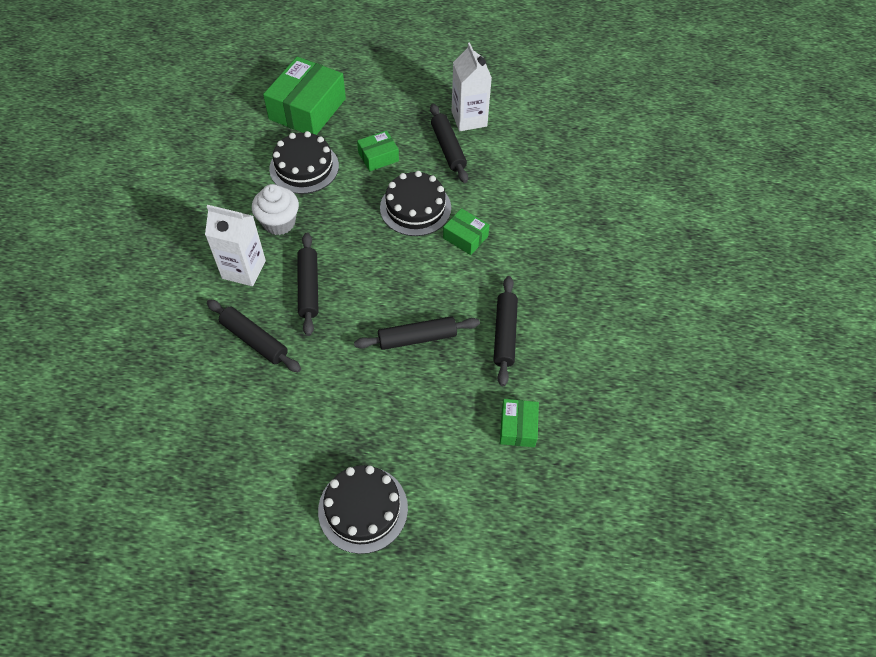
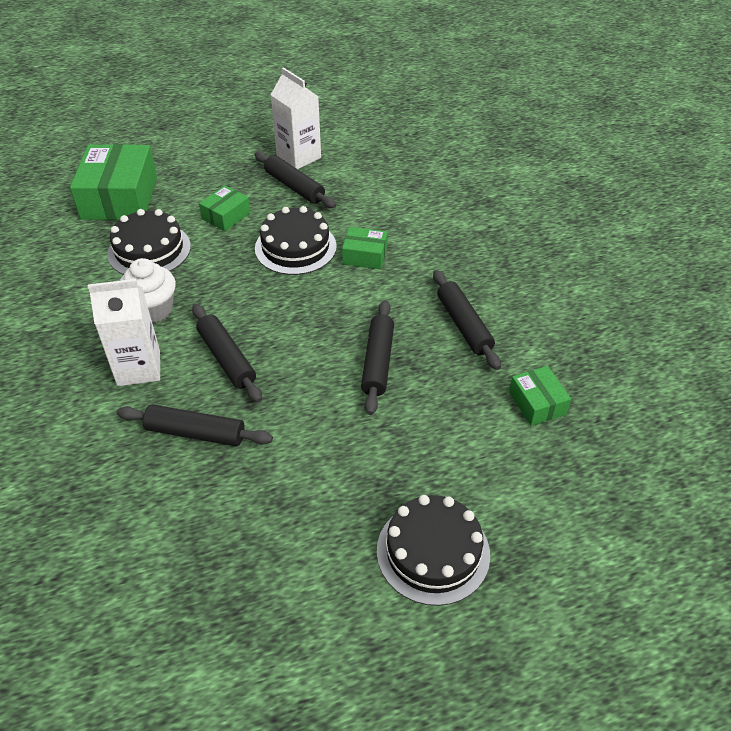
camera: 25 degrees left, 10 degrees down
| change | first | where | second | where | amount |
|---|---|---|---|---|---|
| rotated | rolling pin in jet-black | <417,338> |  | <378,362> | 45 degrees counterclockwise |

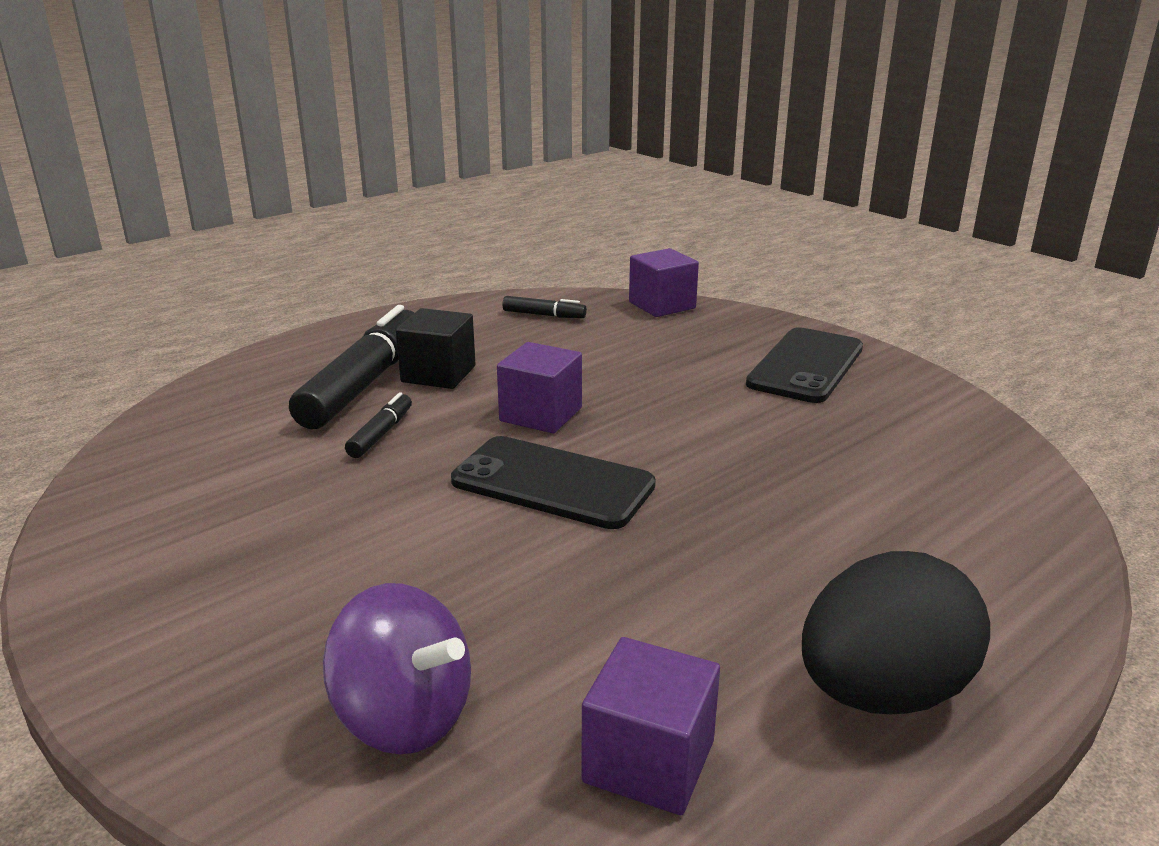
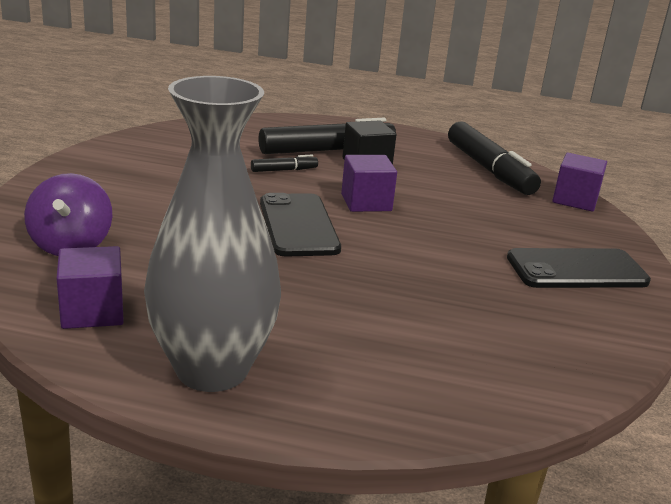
camera: 50 degrees right, 0 degrees up
| change | first | where | second | where | amount |
|---|---|---|---|---|---|
| scaled | marker in jet-black | <544,315> |  | <489,170> | x2.21 |
| swapped | egg in jet-black | <881,692> | tall vase in ash-grey | <212,369> |  |

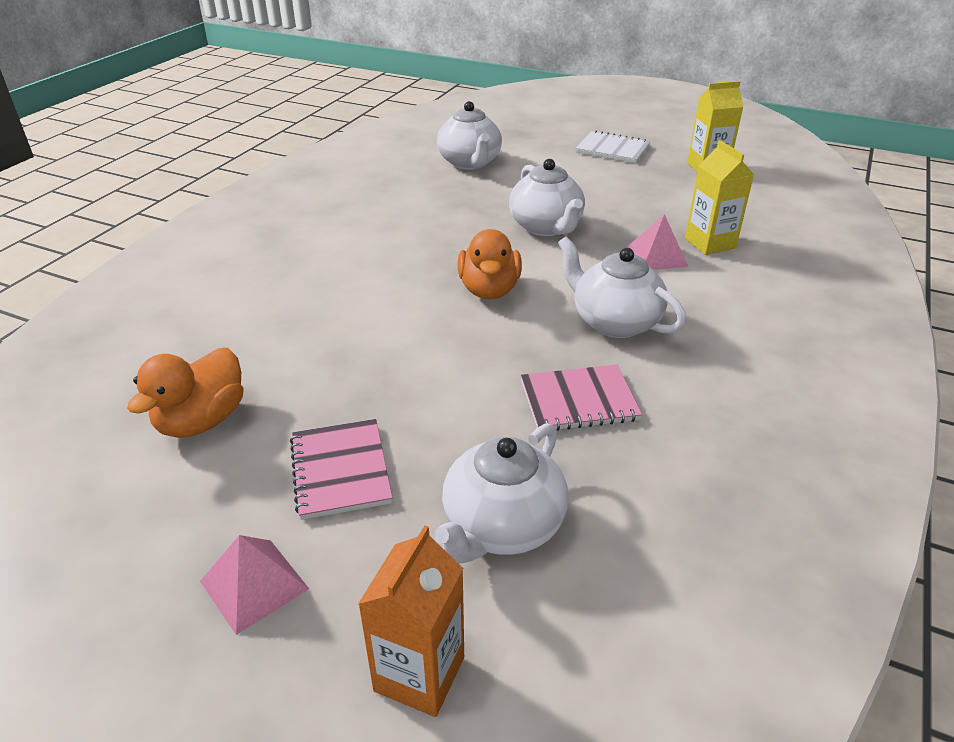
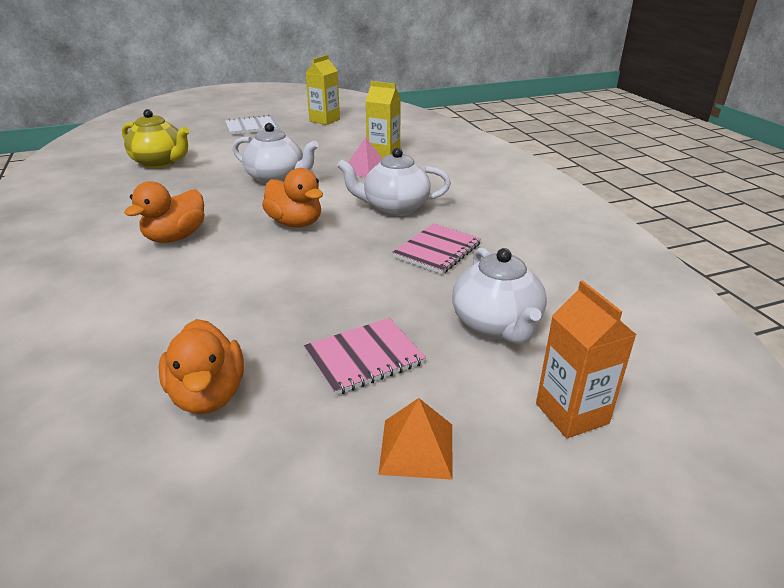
camera: 45 degrees left, 5 degrees down
| change | first | where | second | where | amount |
|---|---|---|---|---|---|
| repainted | china teapot in white | <470,163> | china teapot in bright yellow | <160,162> |  |
| rotated | notepad in rosy | <341,470> |  | <364,358> | 60 degrees counterclockwise |
| repainted | pyramid shape in rosy | <254,585> | pyramid shape in orange | <417,448> |  |
| new |  |  | duck in orange | <175,237> |  |

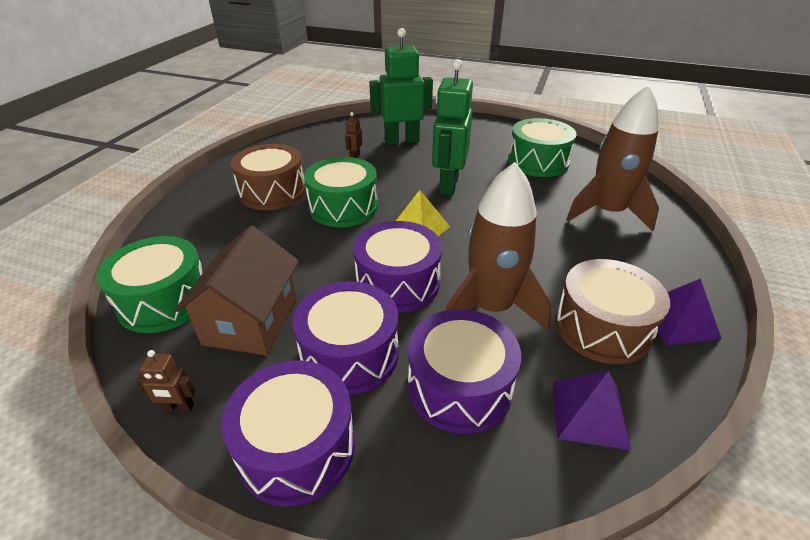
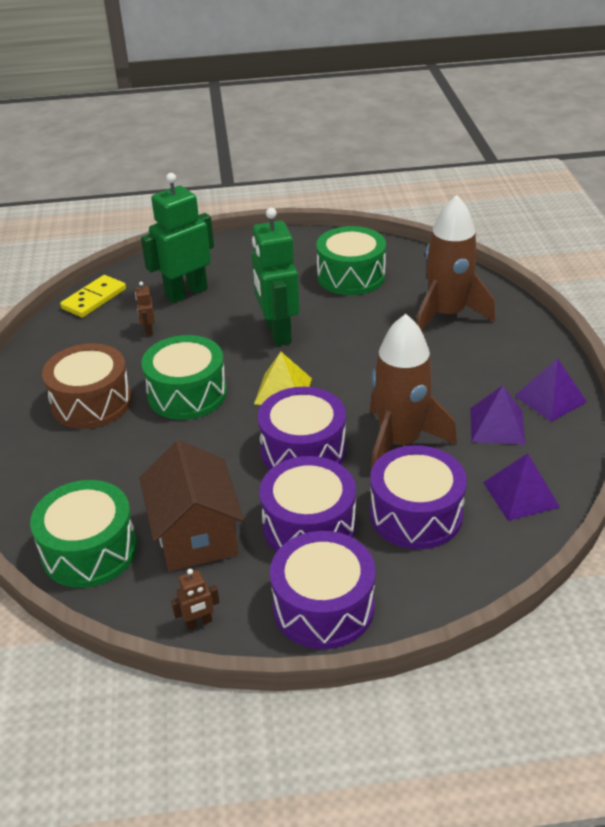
camera: 25 degrees left, 0 degrees up
| change | first | where | second | where | amount |
|---|---|---|---|---|---|
| swapped | toy drum in brown | <602,327> | pyramid shape in royal purple | <497,425> |  |
| new |  |  | domino tile in bright yellow | <94,299> |  |

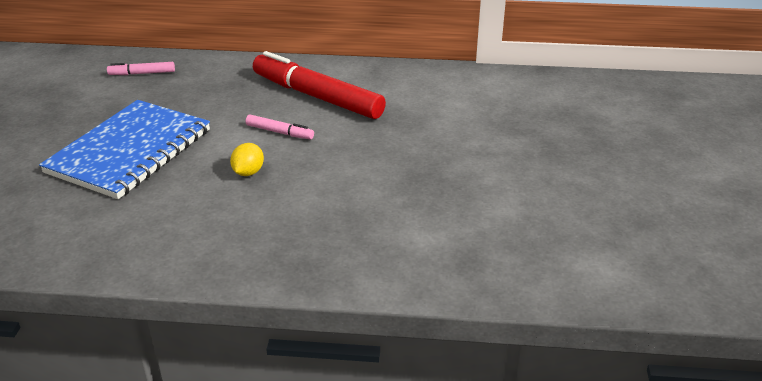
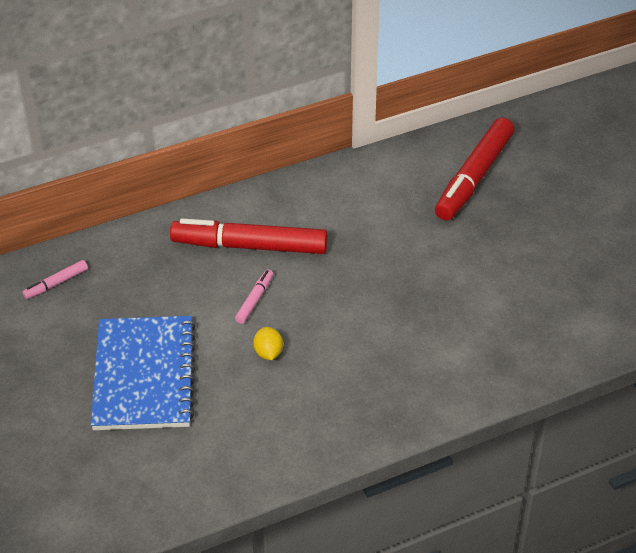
camera: 30 degrees left, 10 degrees up
| change | first | where | second | where | amount |
|---|---|---|---|---|---|
| rotated | marker in rosy | <279,132> |  | <254,300> | 60 degrees counterclockwise |
| new |  |  | marker in scarlet | <474,177> |  |

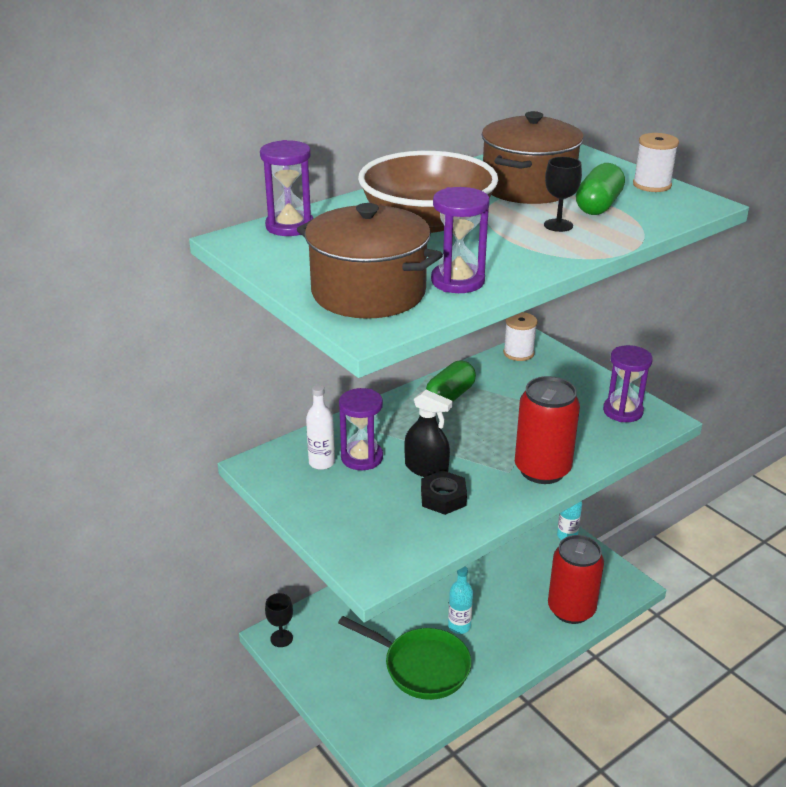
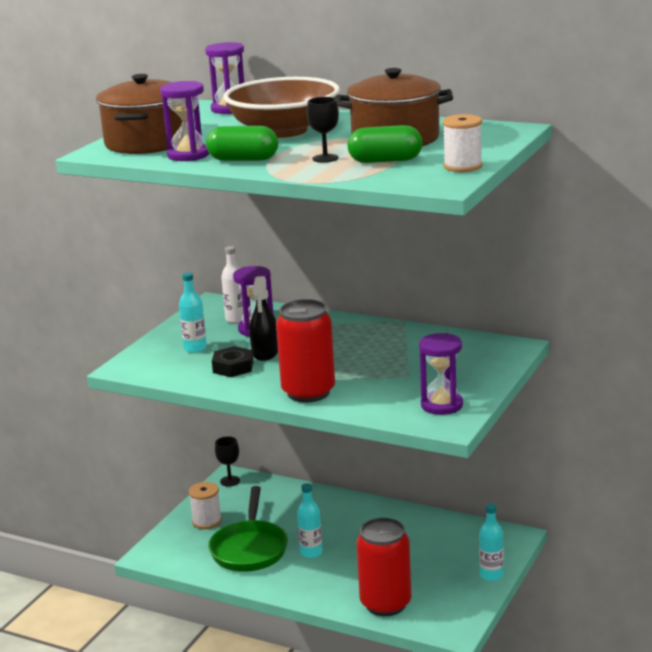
camera: 65 degrees right, 10 degrees down
| change | first | where | second | where | amount |
|---|---|---|---|---|---|
| shifted | spool in white | <518,353> |  | <207,521> |  |
| shifted | pill shape in green | <450,396> |  | <243,159> |  |
| new |  |  | bottle in teal | <195,348> |  |

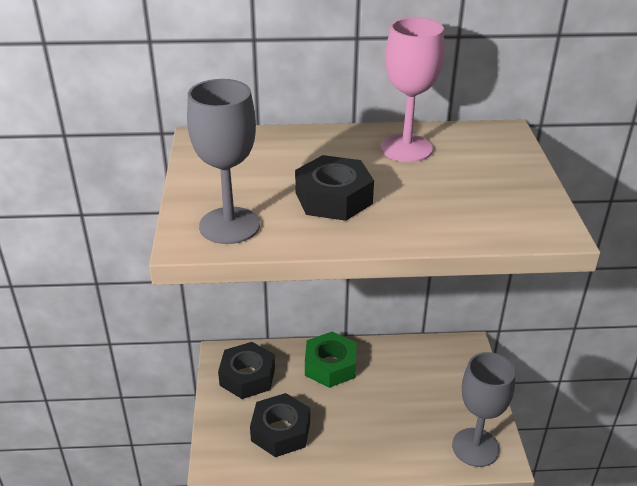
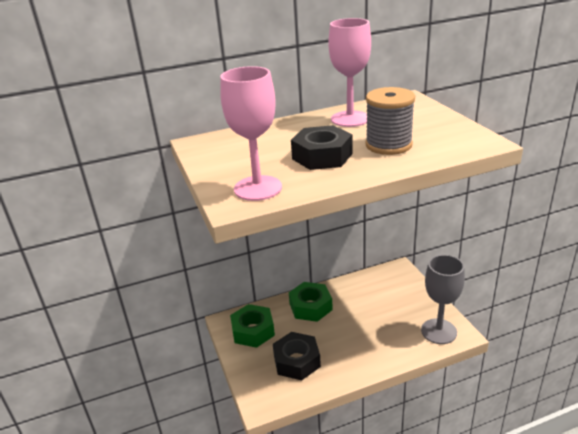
camera: 15 degrees left, 5 degrees down
| change | first | where | second | where | amount |
|---|---|---|---|---|---|
| repainted | wine glass in ash-grey | <229,225> | wine glass in rosy | <258,188> |  |
| repainted | hex nut in jet-black | <247,376> | hex nut in green | <253,331> |  |
| new |  |  | spool in ash-grey | <388,145> |  |

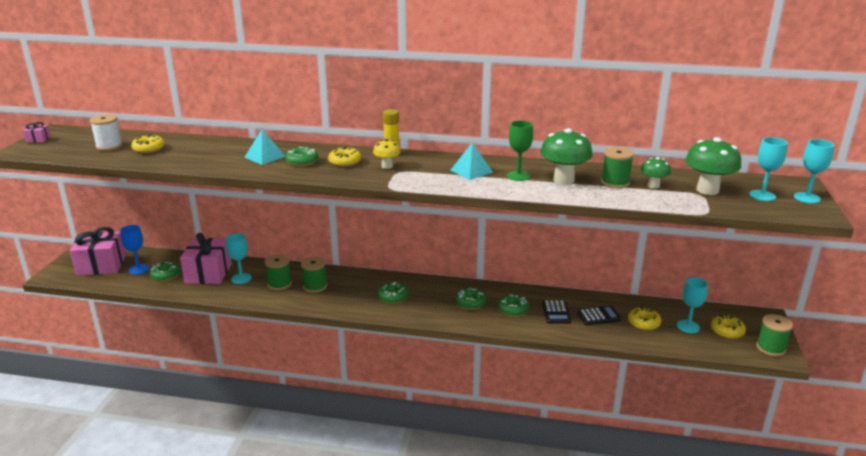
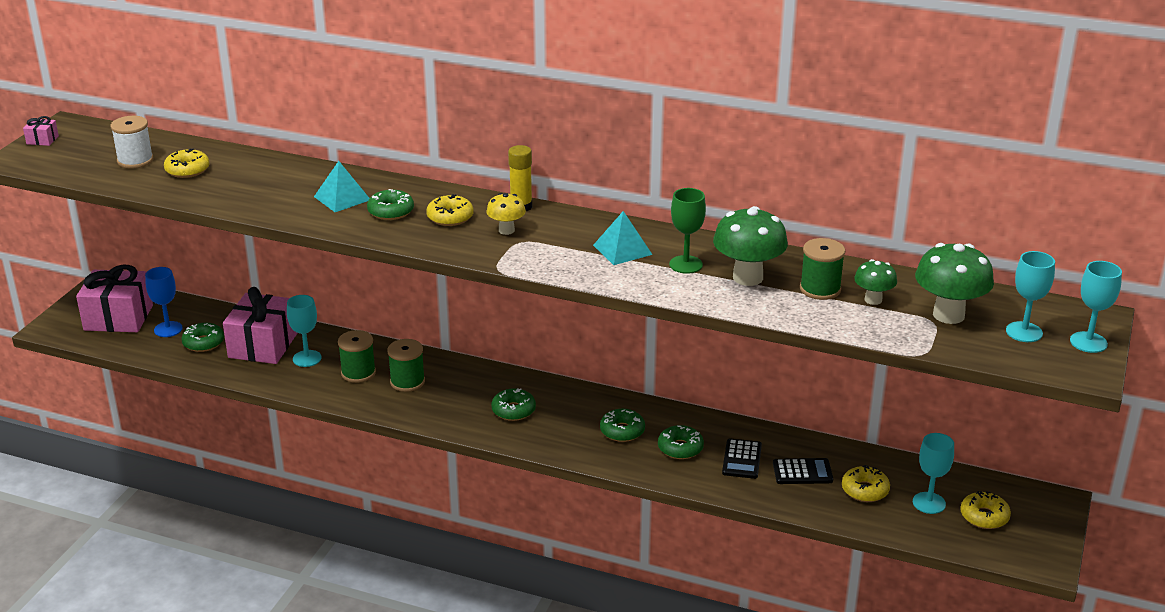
camera: 10 degrees right, 5 degrees up
| change | first | where | second | where | amount |
|---|---|---|---|---|---|
| gone | spool in green | <770,348> |  |  |  |

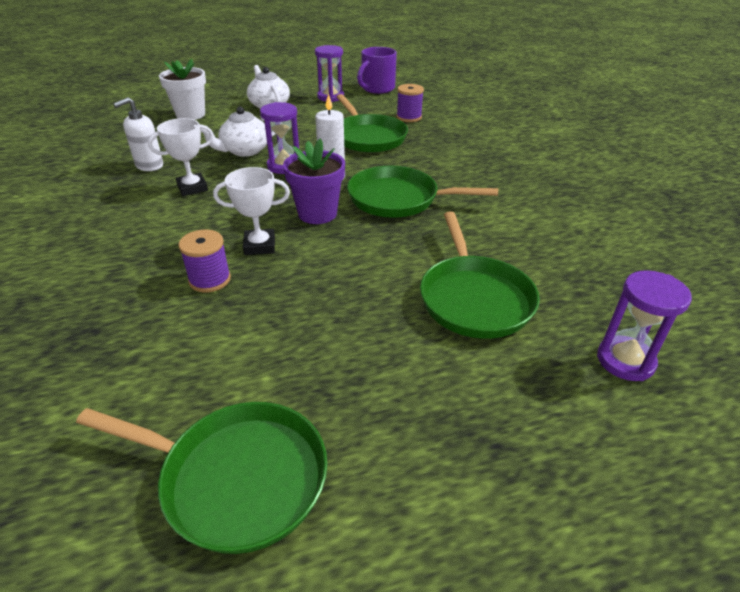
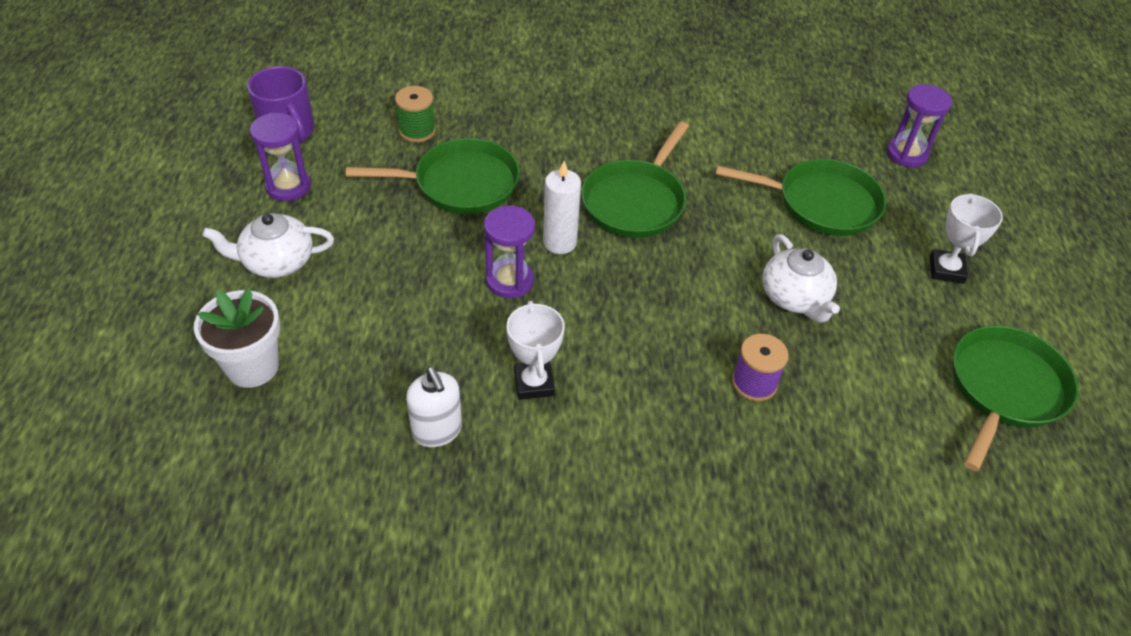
camera: 75 degrees left, 10 degrees up
| change | first | where | second | where | amount |
|---|---|---|---|---|---|
| repainted | spool in royal purple | <409,117> | spool in green | <417,131> |  |
| shifted | china teapot in white | <244,151> |  | <795,298> |  |
| gone | potted plant in royal purple | <317,213> |  |  |  |
| shifted | award cup in white | <259,246> |  | <946,270> |  |

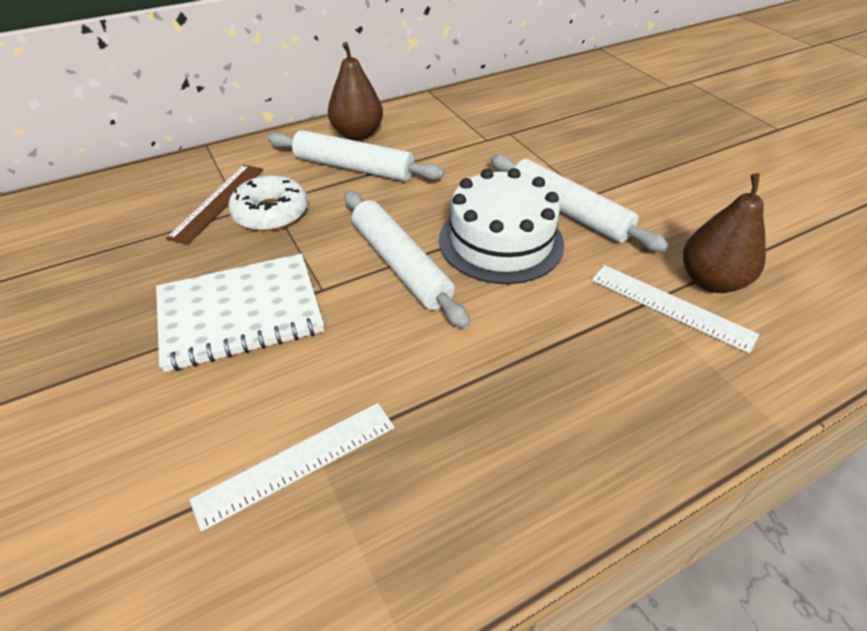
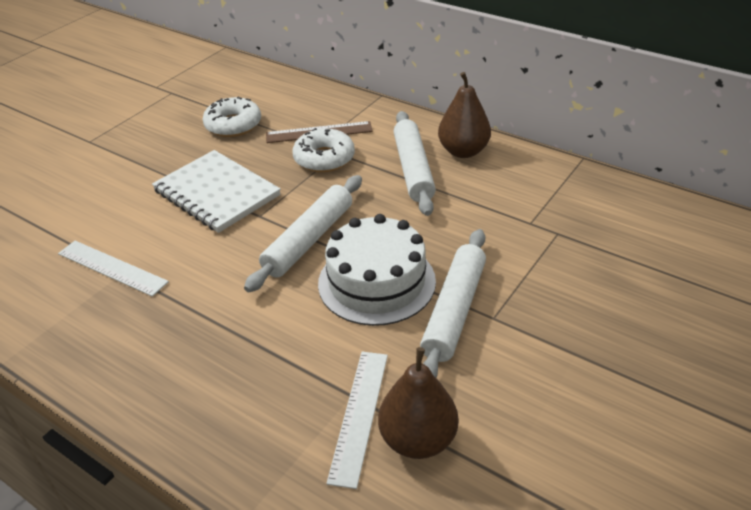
camera: 65 degrees right, 5 degrees down
| change | first | where | second | where | amount |
|---|---|---|---|---|---|
| new |  |  | donut in white | <233,125> |  |

